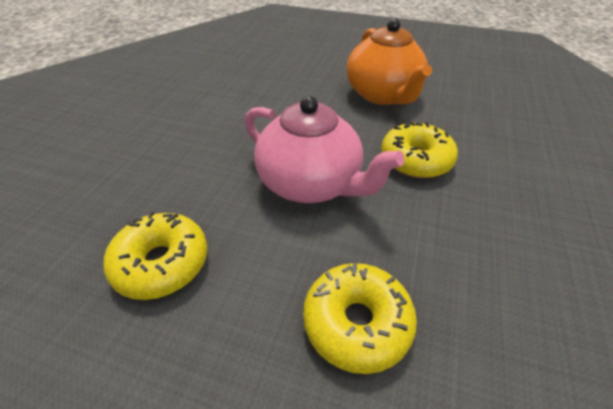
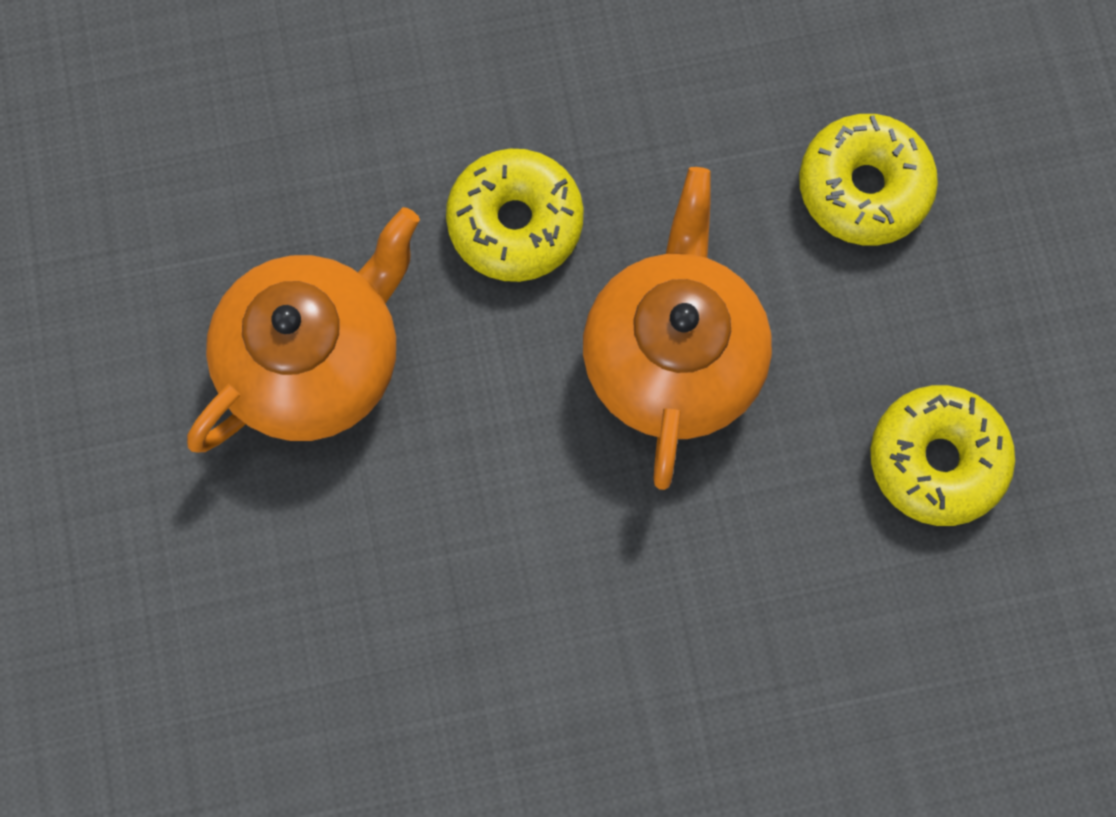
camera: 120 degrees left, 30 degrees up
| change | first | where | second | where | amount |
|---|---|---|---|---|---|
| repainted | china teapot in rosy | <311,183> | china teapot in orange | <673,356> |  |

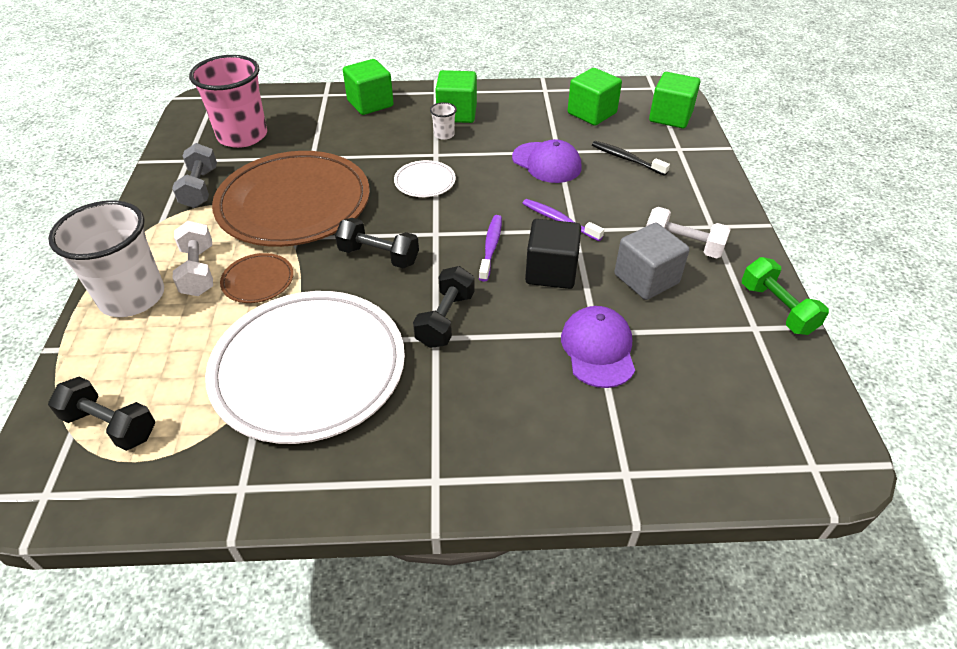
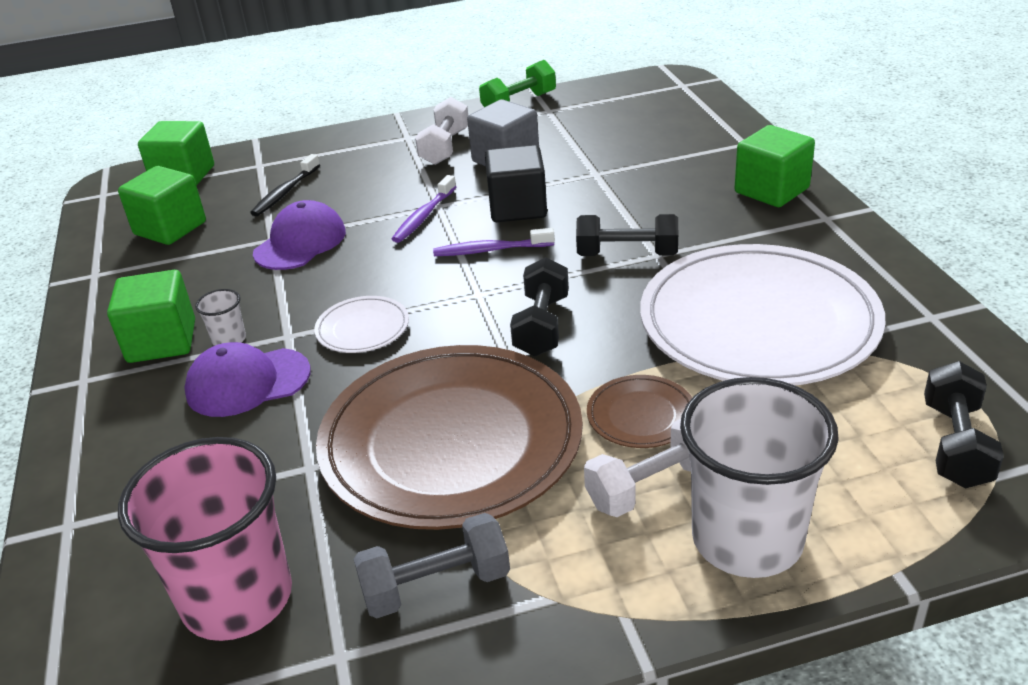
camera: 100 degrees left, 10 degrees down
| change | first | where | second | where | amount |
|---|---|---|---|---|---|
| shifted | block in green | <370,103> |  | <771,190> |  |
| shifted | baseball cap in royal purple | <598,349> |  | <247,382> |  |

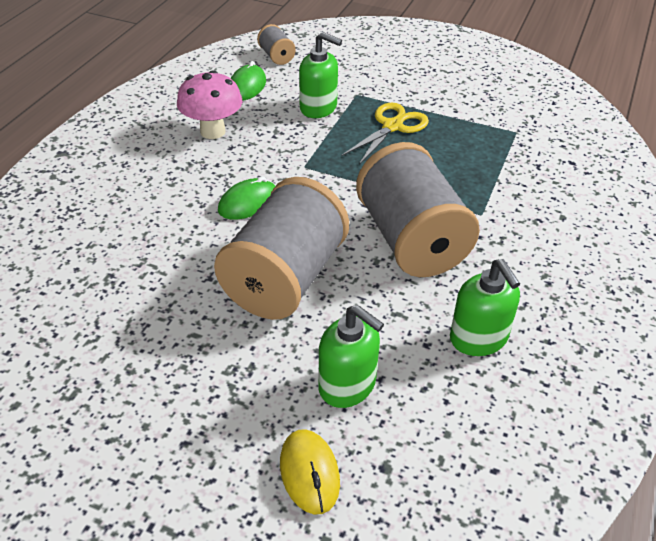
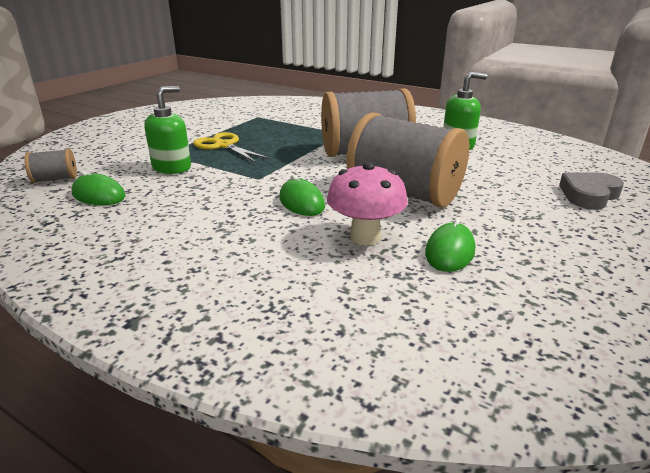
camera: 80 degrees left, 15 degrees down
| change | first | where | second | where | amount |
|---|---|---|---|---|---|
| shifted | toadstool in rosy | <213,131> |  | <365,237> |  |
| gone | soap dispenser in green | <347,385> |  |  |  |
| swapped | mouse in bright yellow | <309,473> | love heart in ash-grey | <589,195> |  |
| new |  |  | mouse in green | <450,252> |  |

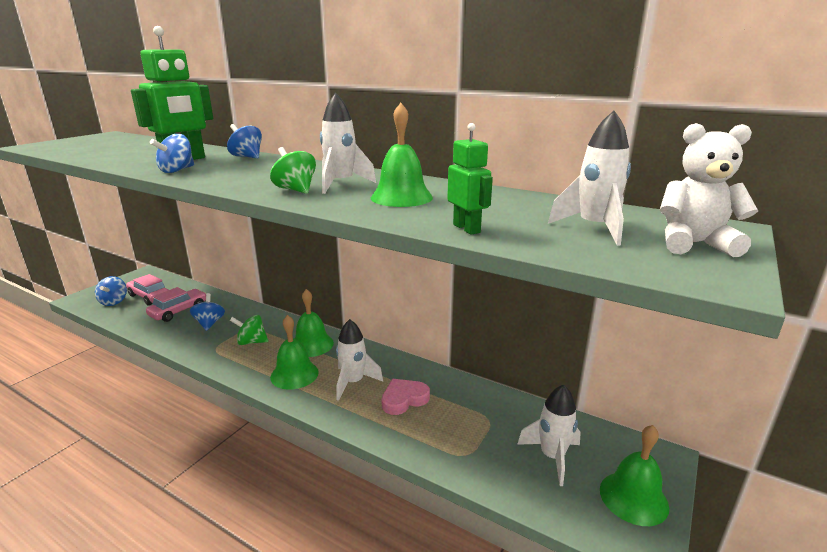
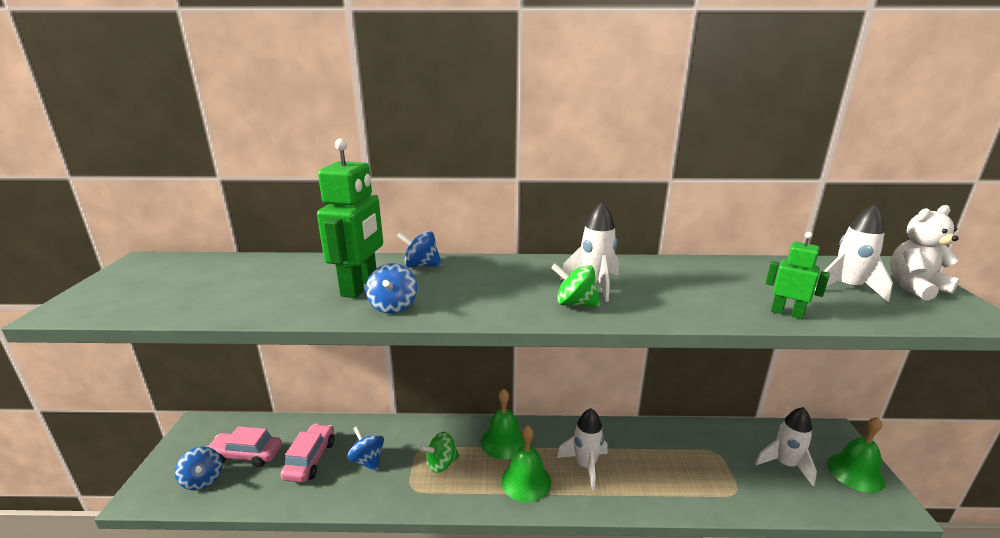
camera: 30 degrees left, 0 degrees up
| change | first | where | second | where | amount |
|---|---|---|---|---|---|
| gone | bell in green | <401,197> |  |  |  |
| gone | love heart in rosy | <404,399> |  |  |  |

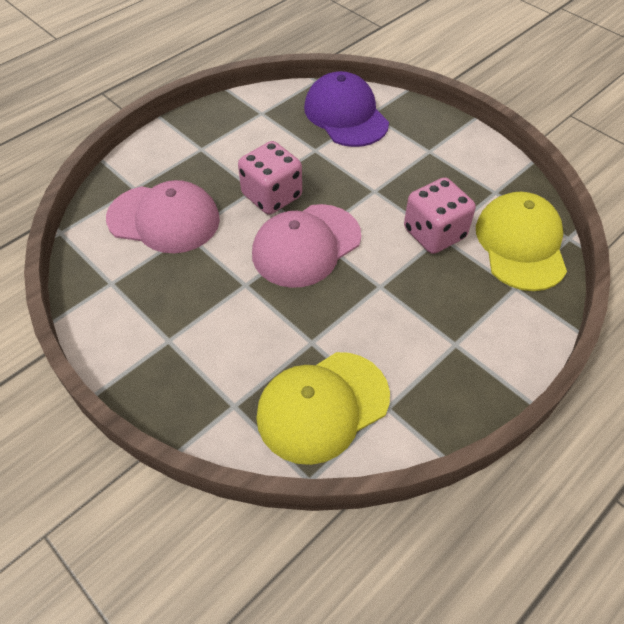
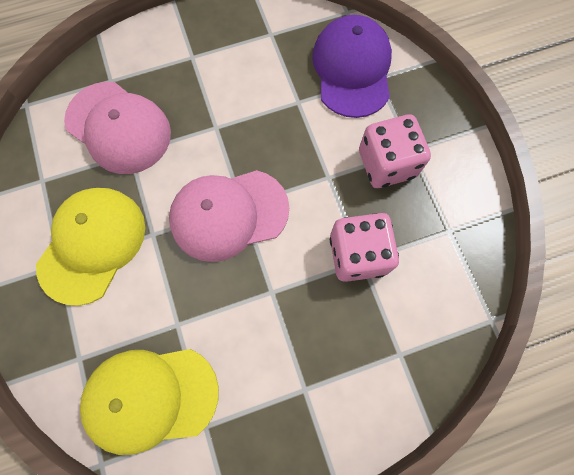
camera: 25 degrees right, 20 degrees up
| change | first | where | second | where | amount |
|---|---|---|---|---|---|
| shifted | die in rosy | <272,196> |  | <386,164> |  |
| shifted | baseball cap in bright yellow | <521,244> |  | <92,245> |  |

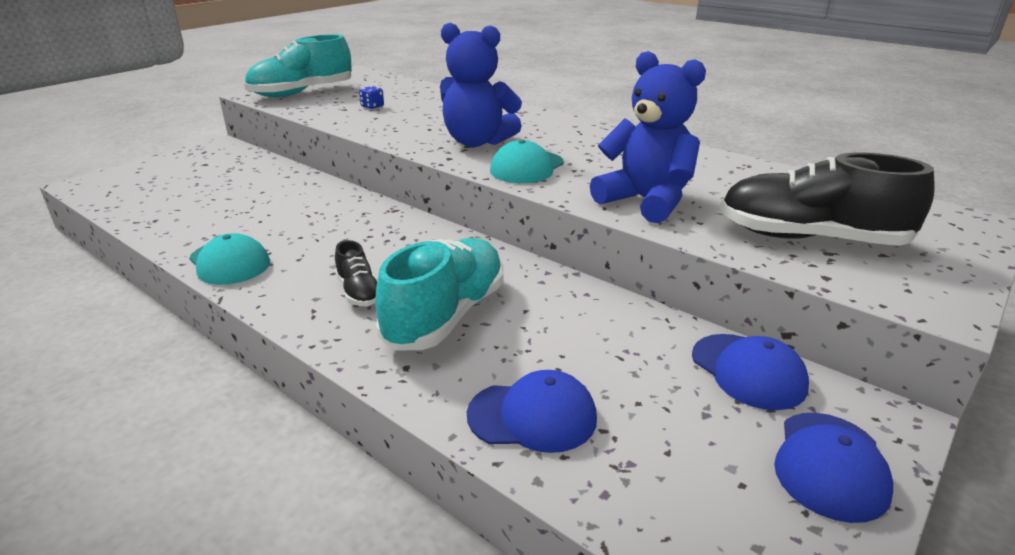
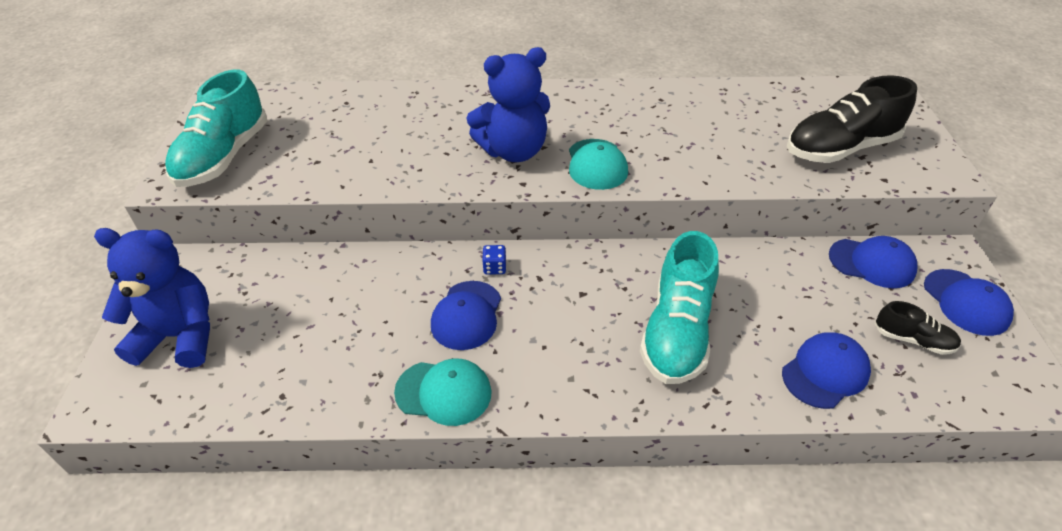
camera: 40 degrees left, 15 degrees up
| change | first | where | second | where | amount |
|---|---|---|---|---|---|
| shifted | stuffed bear in blue | <646,201> |  | <179,336> |  |
| shifted | die in blue | <372,106> |  | <494,267> |  |
| rotated | lace-up shoe in teal | <446,315> |  | <677,331> | 150 degrees counterclockwise |
| shifted | lace-up shoe in jet-black | <359,292> |  | <913,340> |  |
| new |  |  | baseball cap in blue | <467,315> |  |

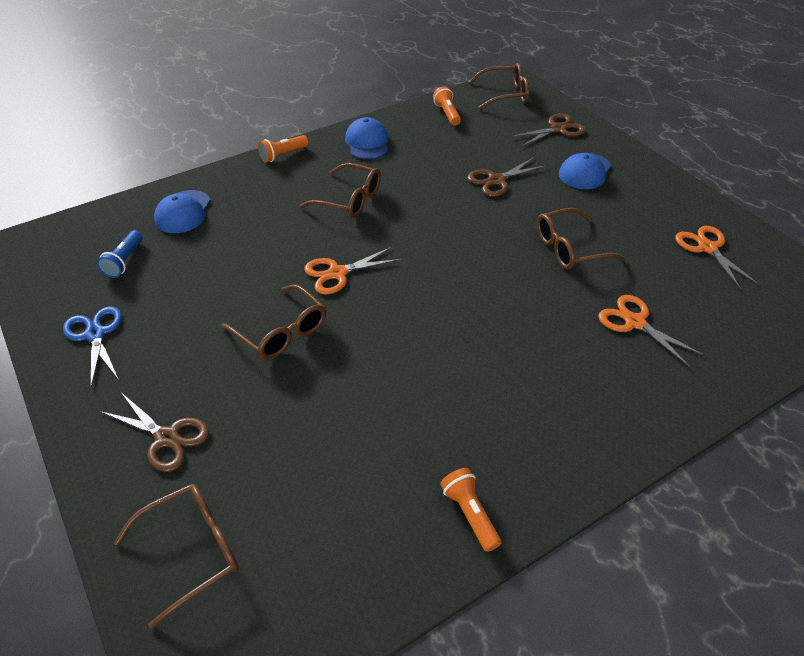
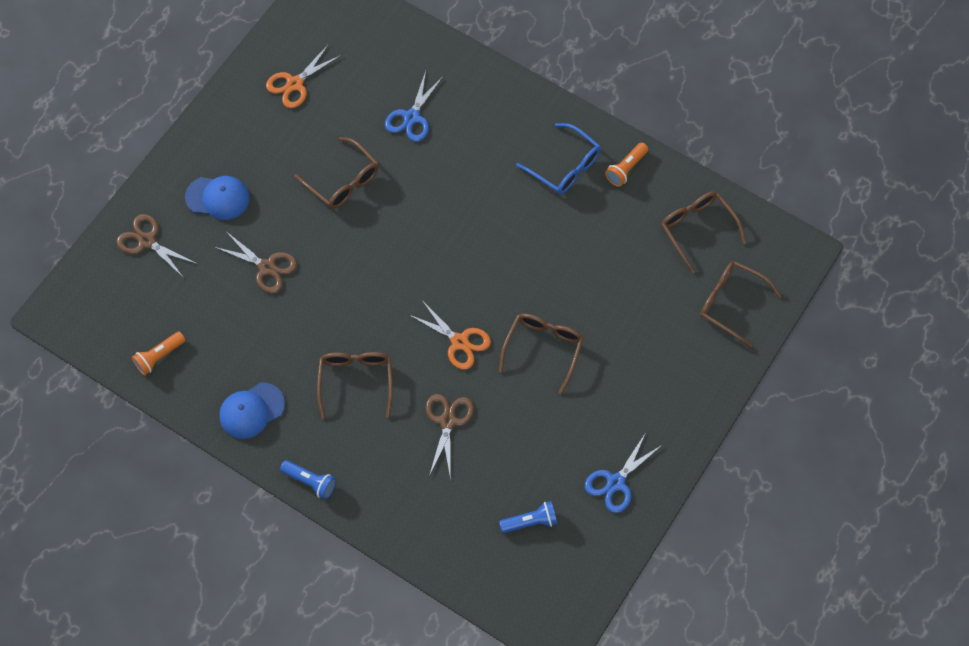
camera: 115 degrees left, 20 degrees up
| change | first | where | second | where | amount |
|---|---|---|---|---|---|
| shifted | spectacles in brown | <505,94> |  | <697,229> |  |
| repainted | flashlight in orange | <283,155> | flashlight in blue | <310,481> |  |
| gone | baseball cap in blue | <183,212> |  |  |  |
| repainted | scissors in orange | <635,322> | scissors in blue | <411,117> |  |
| shifted | scissors in brown | <167,438> |  | <448,421> |  |
| new |  |  | spectacles in blue | <565,166> |  |

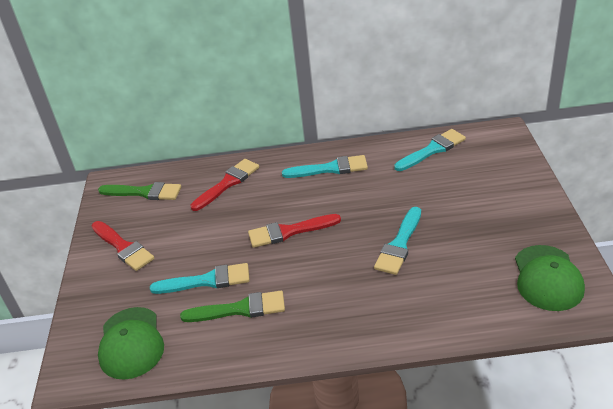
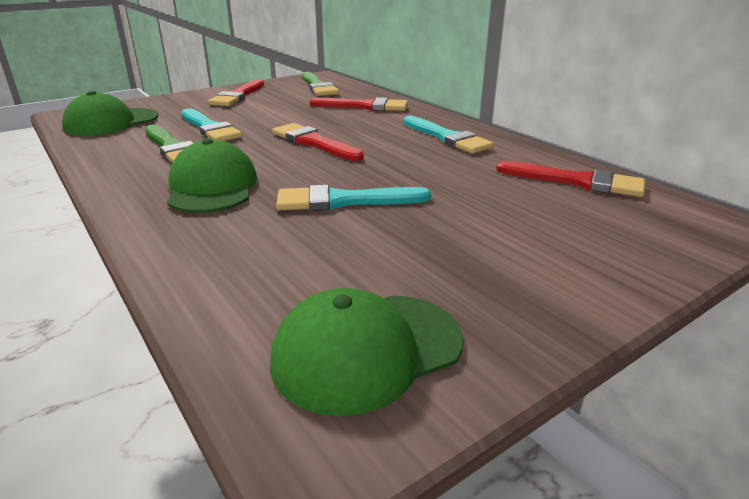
camera: 55 degrees right, 10 degrees down
| change | first | where | second | where | amount |
|---|---|---|---|---|---|
| repainted | paint brush in teal | <432,150> | paint brush in scarlet | <577,181> |  |
| new |  |  | baseball cap in green | <212,187> |  |

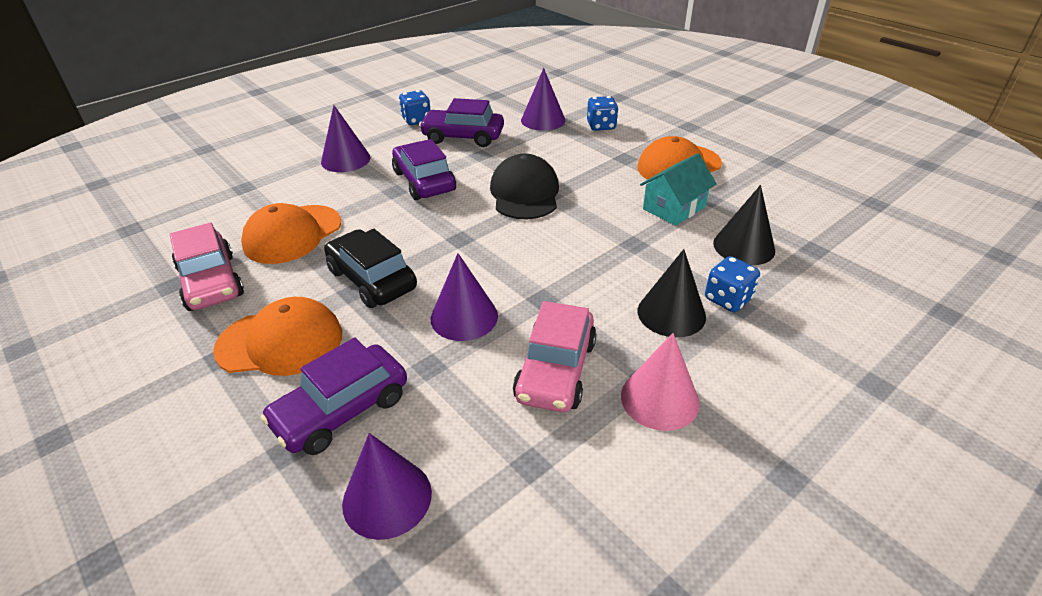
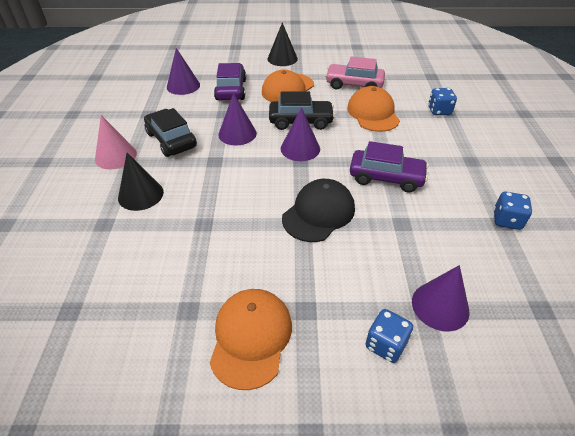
camera: 130 degrees right, 5 degrees up
| change | first | where | second | where | amount |
|---|---|---|---|---|---|
| gone | car in royal purple | <463,137> |  |  |  |
| shifted | cone shape in royal purple | <345,159> |  | <300,148> |  |
| gone | house in teal | <674,208> |  |  |  |
| rotated | baseball cap in jet-black | <525,193> |  | <318,213> | 90 degrees counterclockwise |
| shifted | cone shape in jet-black | <744,246> |  | <282,59> |  |
| shifted | die in blue | <728,299> |  | <439,111> |  |
| repainted | car in rosy | <556,370> | car in jet-black | <171,140> |  |

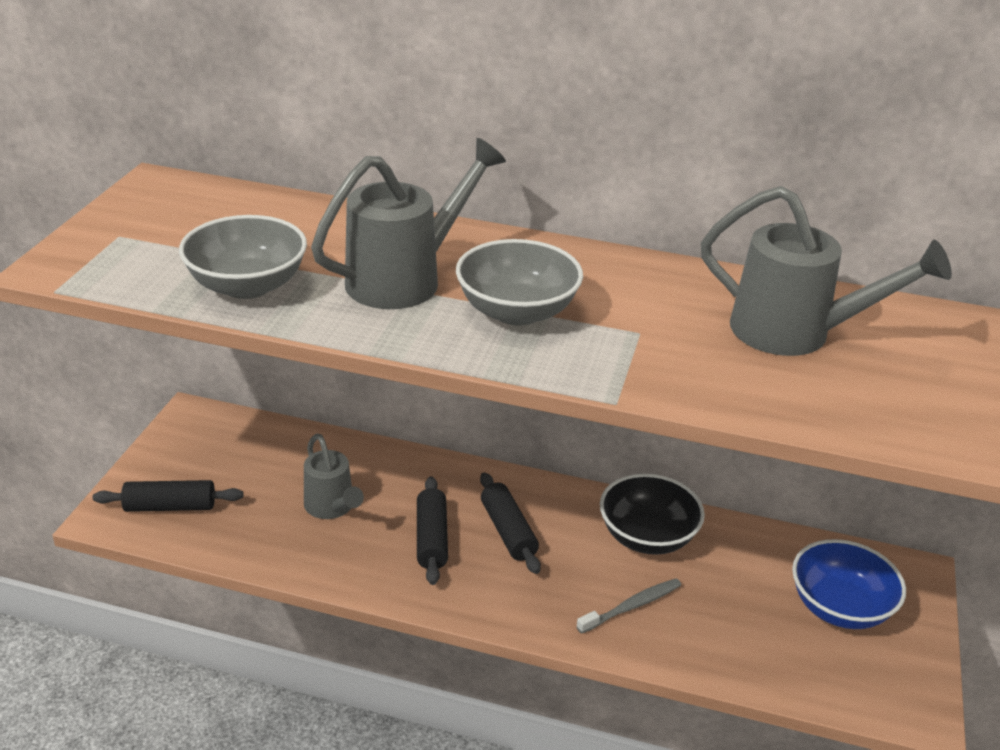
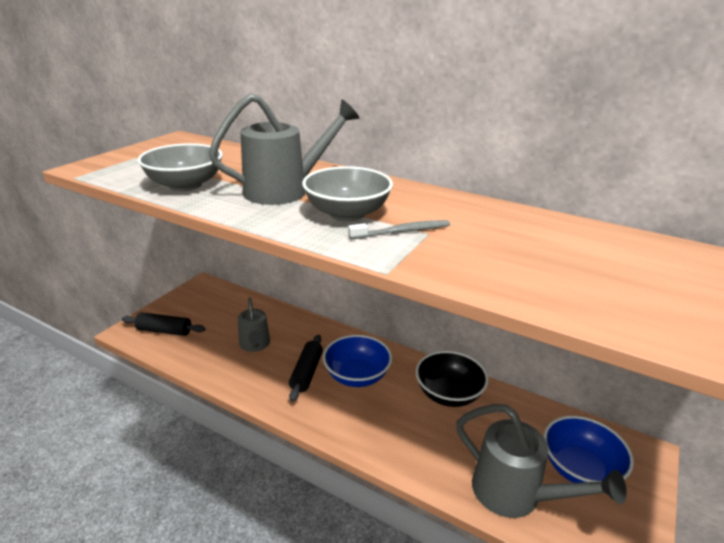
camera: 15 degrees right, 5 degrees down
| change | first | where | second | where | amount |
|---|---|---|---|---|---|
| shifted | sprinkling can in ash-grey | <795,333> |  | <516,494> |  |
| swapped | rolling pin in jet-black | <508,531> | deep dish in blue | <357,376> |  |
| shifted | dental brush in ash-grey | <632,606> |  | <402,232> |  |

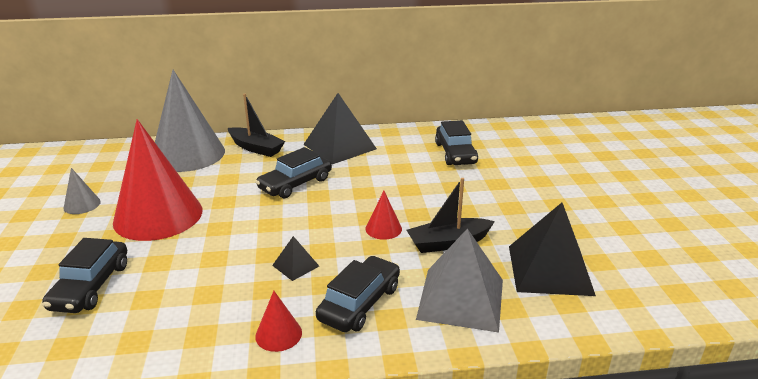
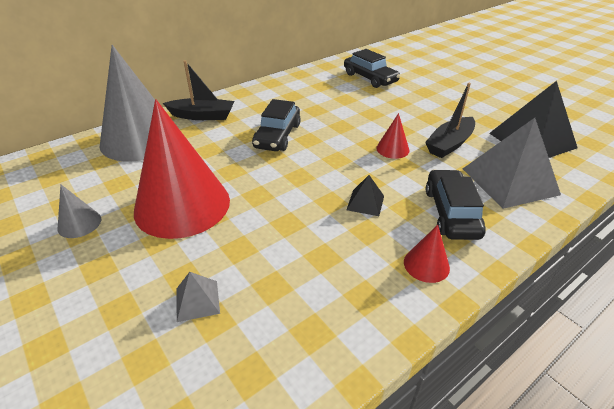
camera: 30 degrees left, 10 degrees up
| change | first | where | second | where | amount |
|---|---|---|---|---|---|
| gone | pyramid shape in jet-black | <339,146> |  |  |  |
| swapped | car in jet-black | <91,286> | pyramid shape in ash-grey | <197,300> |  |

